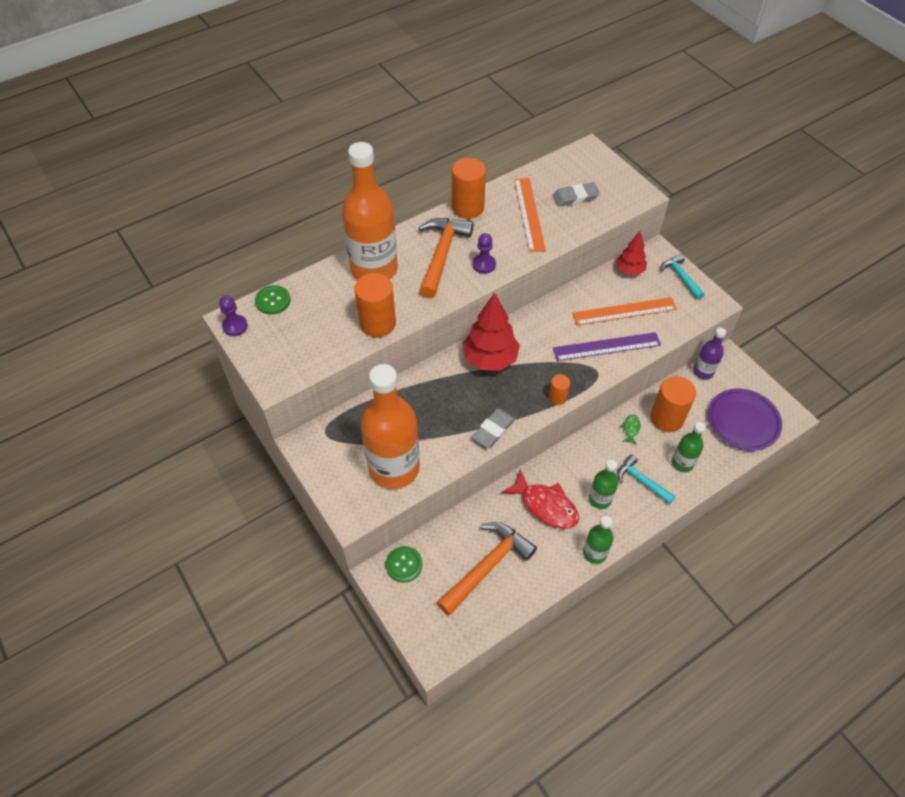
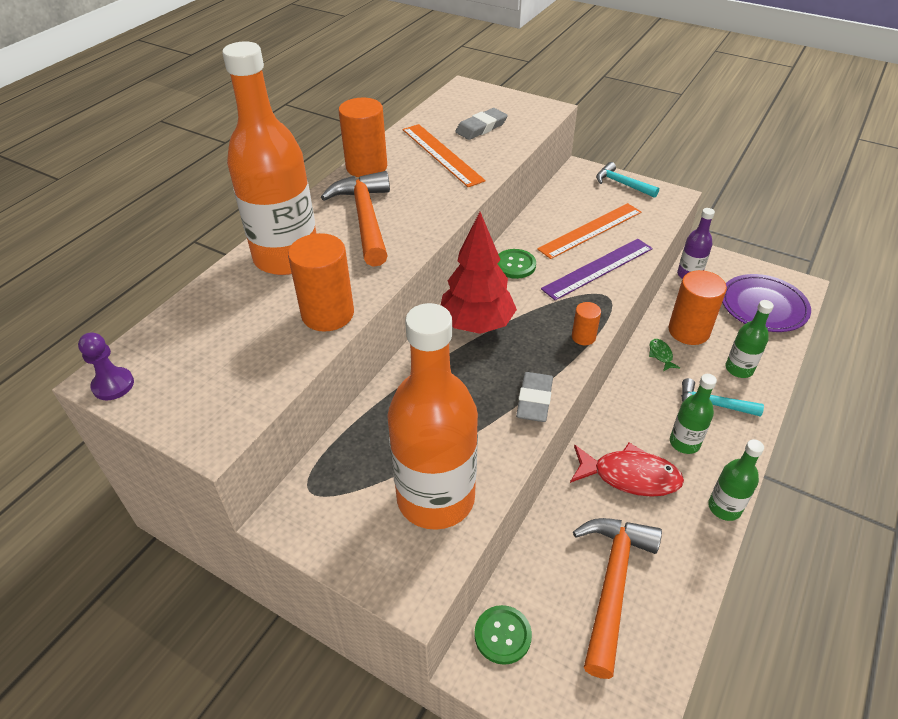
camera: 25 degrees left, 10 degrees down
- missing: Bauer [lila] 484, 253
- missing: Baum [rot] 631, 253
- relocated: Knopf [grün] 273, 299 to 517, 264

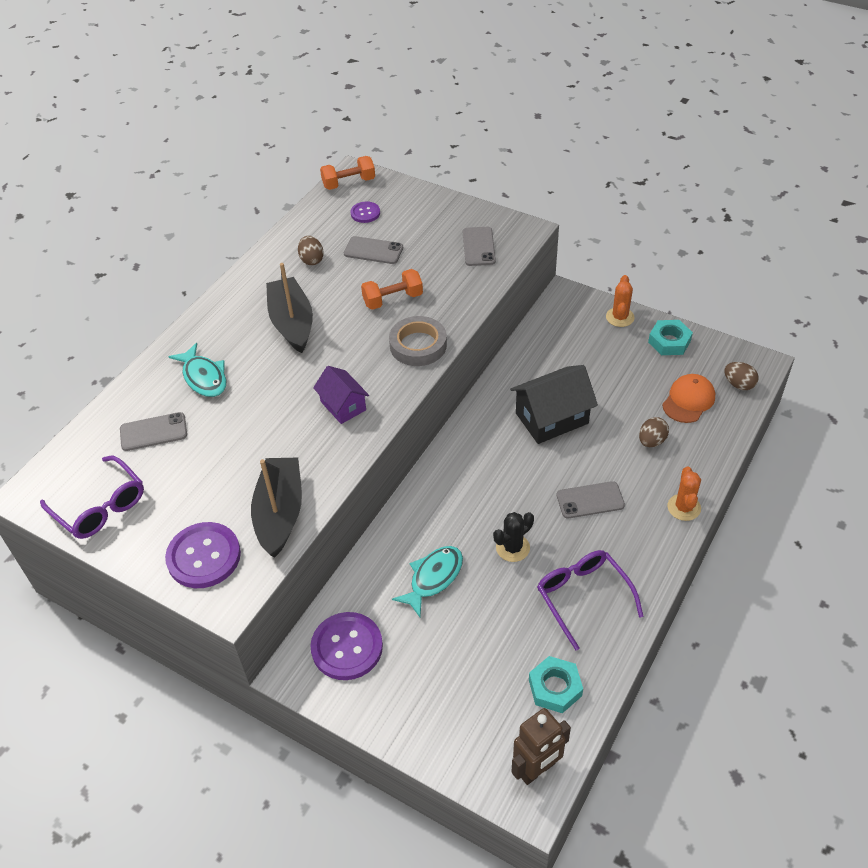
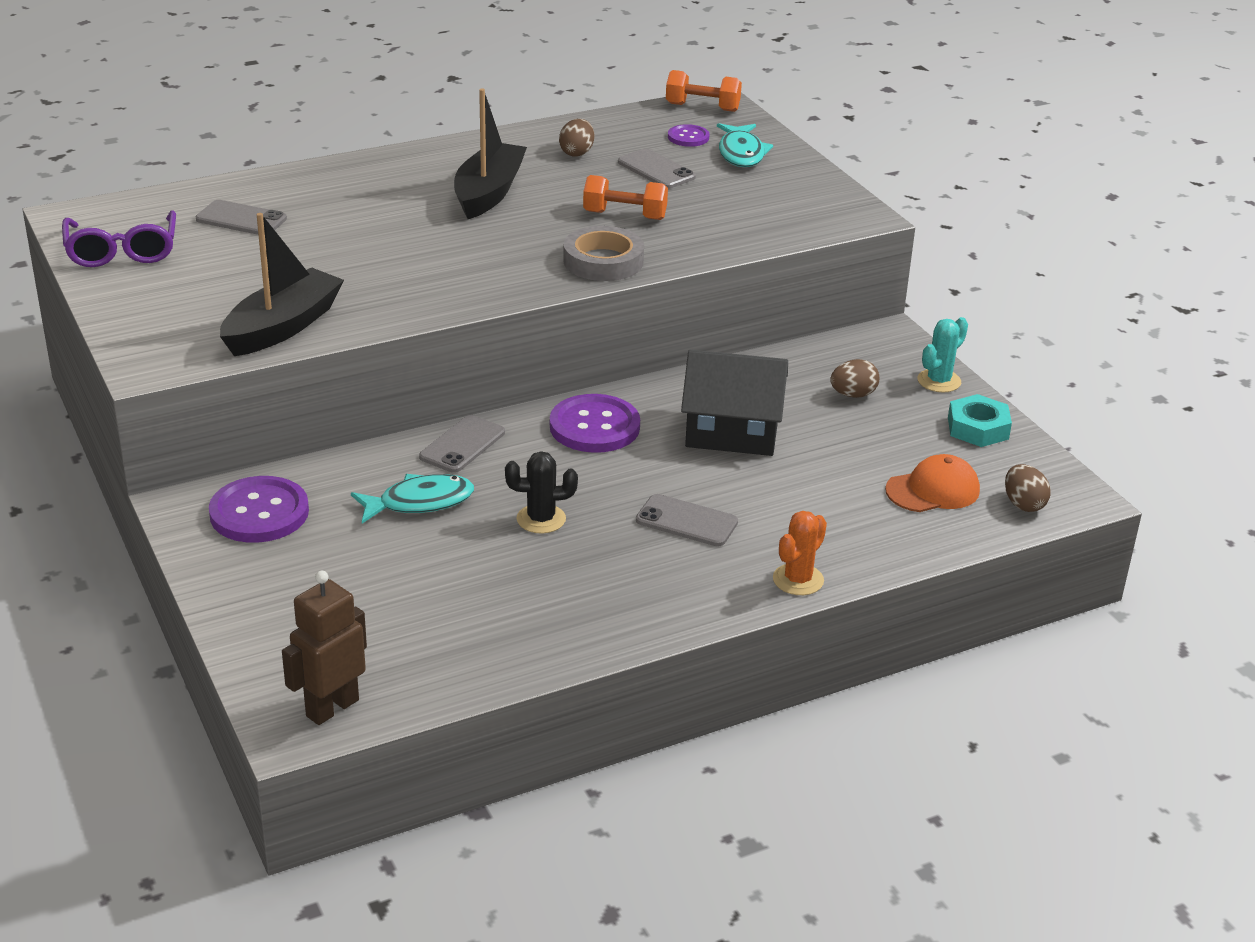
camera: 30 degrees right, 15 degrees down
- missing: Haus [lila] 341, 395
- missing: Sechskantmutter [türkis] 556, 684
- missing: Brille [lila] 590, 600
- relocated: Knopf [lila] 203, 555 to 595, 423
- relocated: Fisch [türkis] 197, 370 to 745, 145
- relocated: Handy [grau] 479, 246 to 462, 444
- relocated: Ei [braun] 654, 432 to 854, 378
- colour: Kaktus [orange] 620, 301 to Kaktus [türkis] 942, 355
- spun: Roboter [braun] 541, 746 = 324, 648 135 degrees clockwise

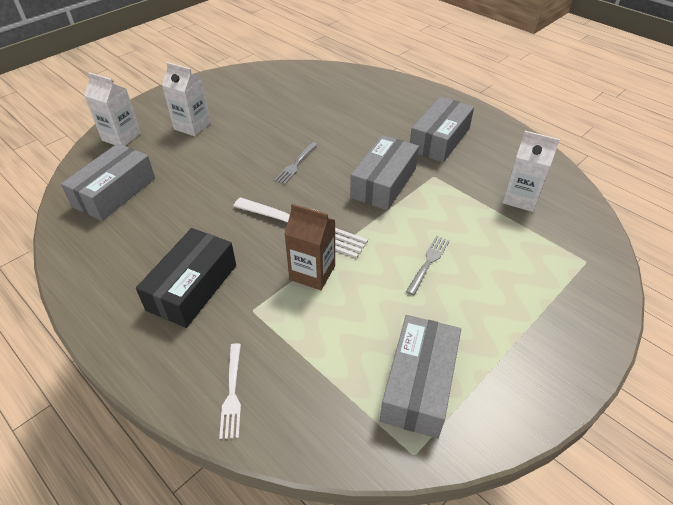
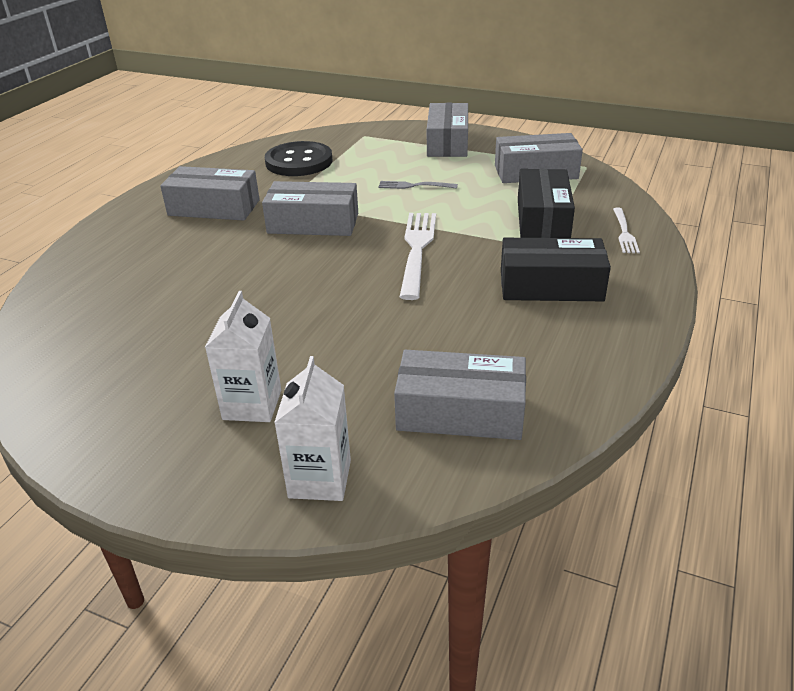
camera: 110 degrees left, 10 degrees down
- missing: Gabel [grau] 296, 163
- missing: Getränkekarton [braun] 310, 247
- appeared: Schachtel [grau] 447, 130
- appeared: Schachtel [schwarz] 546, 203
- exchanged: Getränkekarton [weiß] 531, 171 to Knopf [schwarz] 299, 158
- spun: Gabel [weiß] 230, 391 = 626, 230 120 degrees clockwise

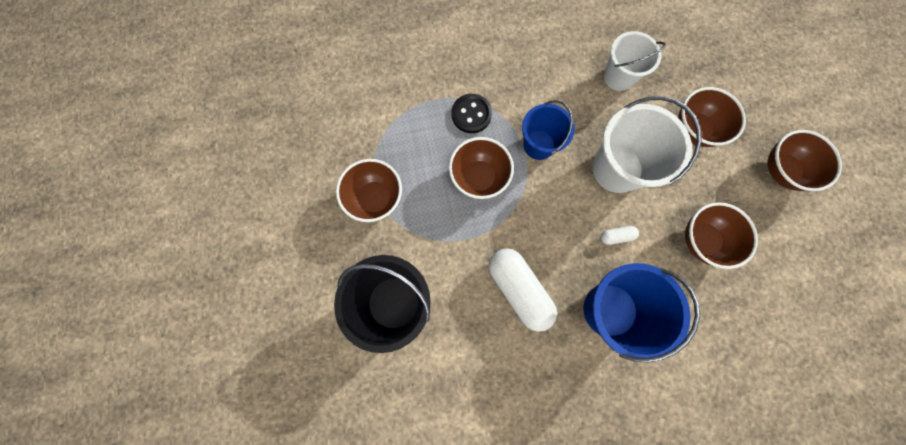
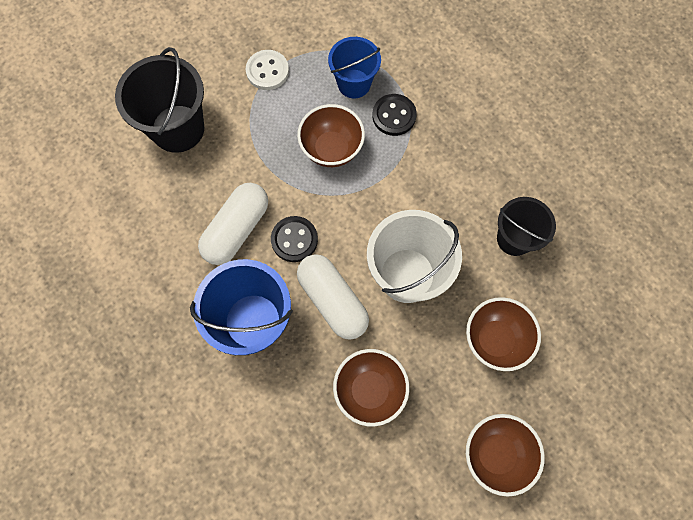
camera: 65 degrees right, 5 degrees down
- appeared: Knopf [schwarz] 294, 239
- relocated: Eimer [blau] 548, 130 to 354, 67
- exchanged: Schüssel [braun] 369, 190 to Knopf [weiß] 267, 70
- colour: Eimer [weiß] 635, 61 to Eimer [schwarz] 526, 226
- size: Kapsel [weiß] 620, 235 = 333, 297 x2.28

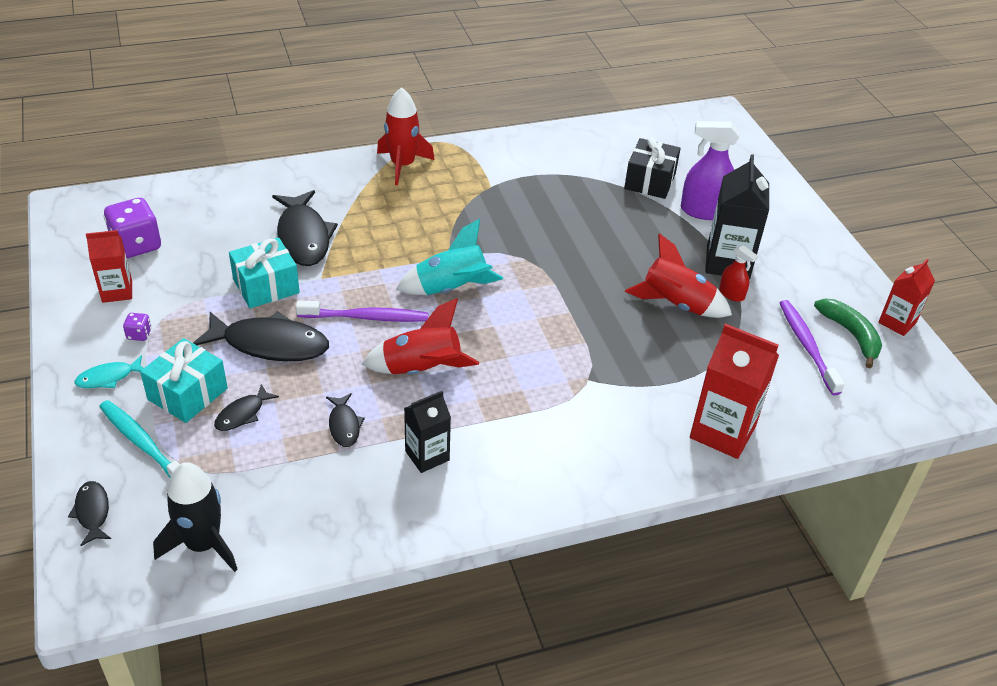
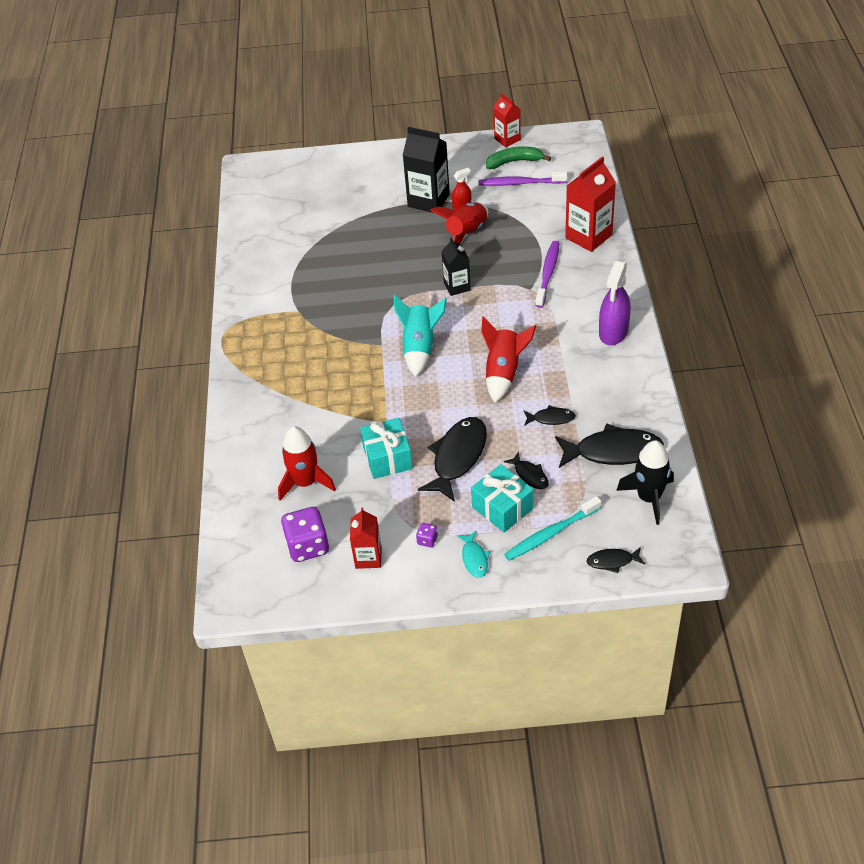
camera: 70 degrees left, 5 degrees up
- missing: Geschenk [schwarz] 652, 168
- relocated: Fisch [schwarz] 305, 228 to 609, 445
- relocated: Zahnbürste [lila] 362, 311 to 547, 274
- relocated: Rakete [rot] 406, 136 to 307, 463
- relocated: Getränkekarton [schwarz] 427, 432 to 456, 266
- relocated: Sprühflasche [lila] 710, 170 to 615, 303

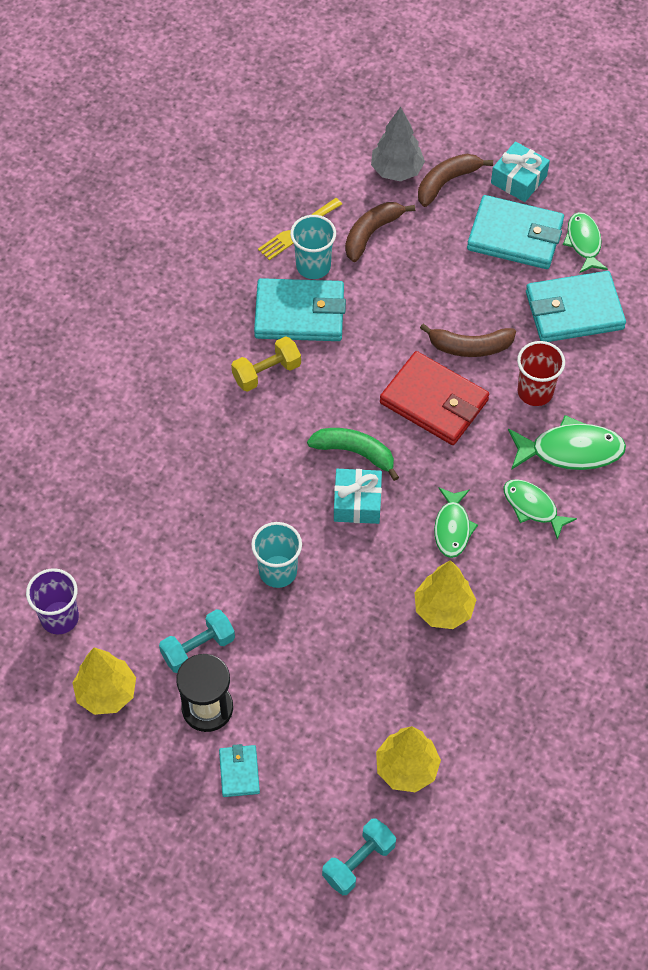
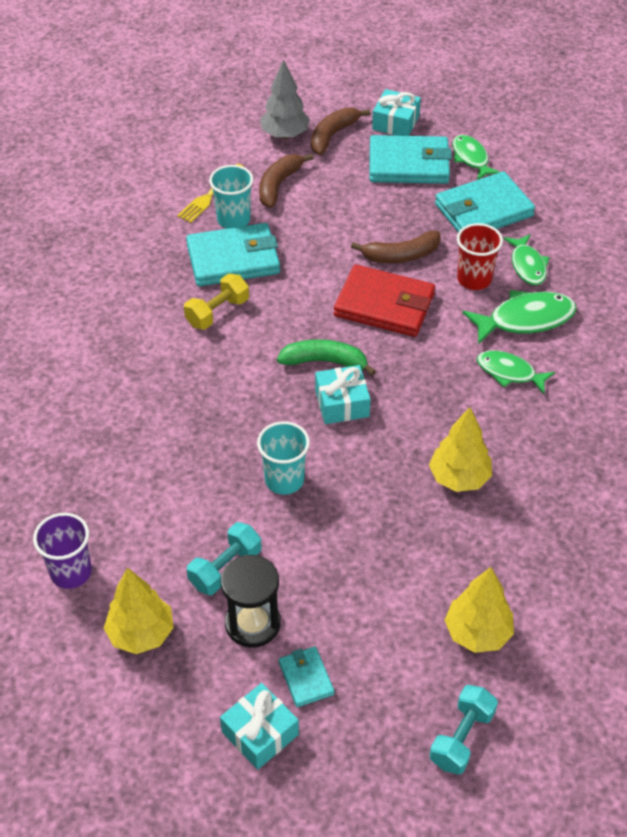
camera: 15 degrees left, 10 degrees down
- appeared: Geschenk [türkis] 259, 726
- relocated: Fisch [grün] 456, 523 to 526, 259

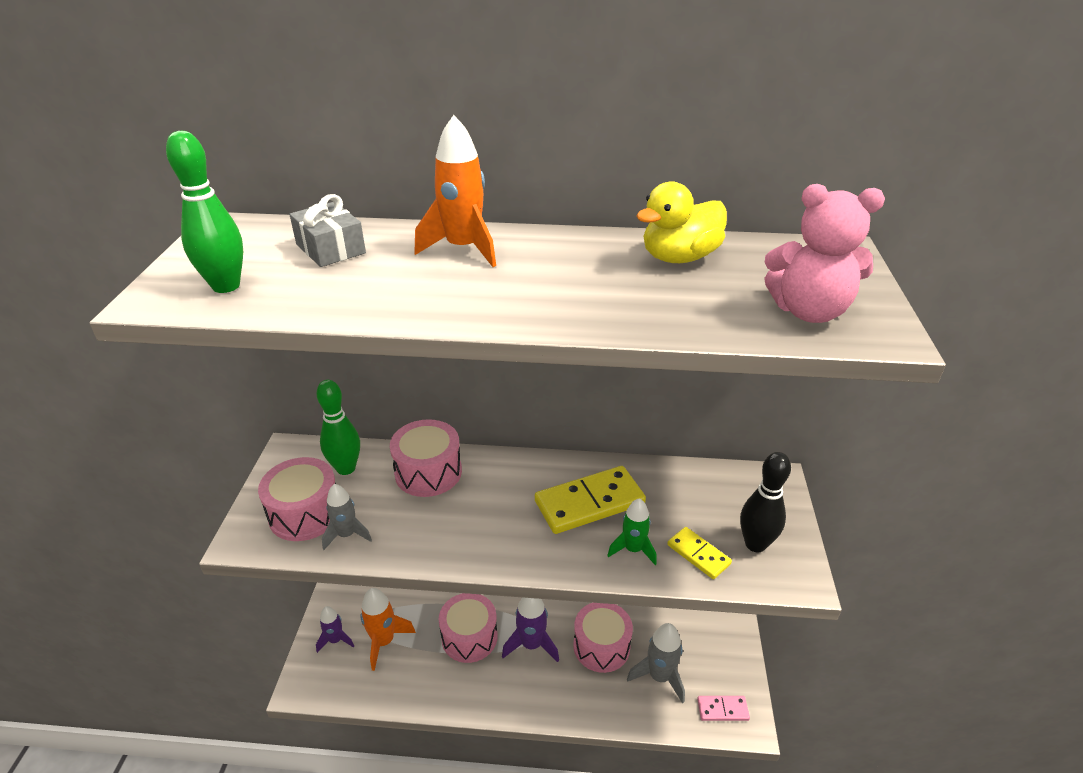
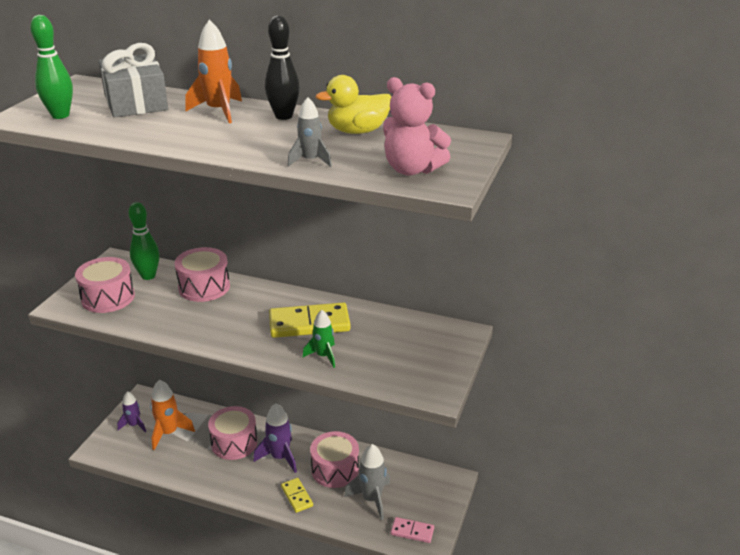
camera: 15 degrees right, 5 degrees down
- relocated: Rakete [grau] 347, 517 to 309, 132
- relocated: Dominostein [gelb] 699, 553 to 297, 495
- relocated: Bowlingkegel [schwarz] 765, 502 to 282, 67
- size: Geschenk [grau] 327, 230 = 133, 80 x1.62

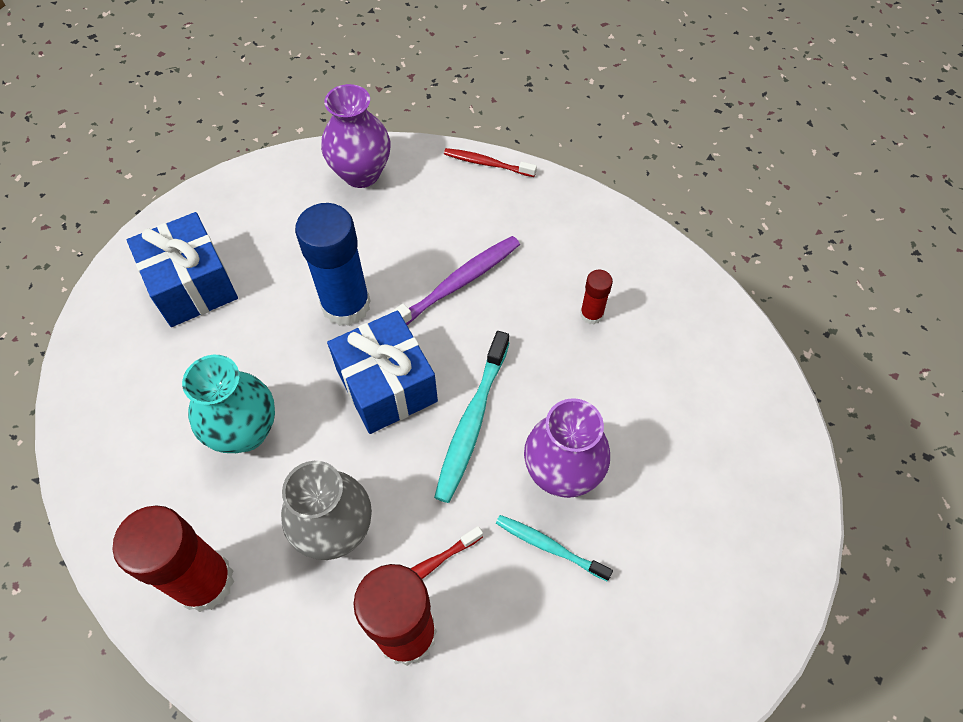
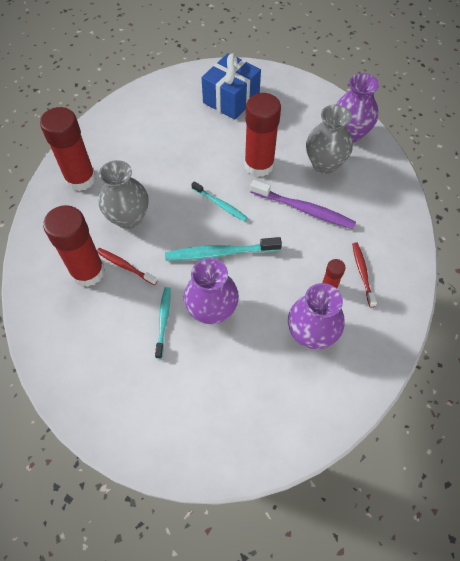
camera: 65 degrees right, 0 degrees up
- missing: Vase [türkis] 228, 404
- appeared: Vase [lila] 316, 316
- appeared: Vase [grau] 329, 139
- relocated: Zahnbürste [rot] 490, 162 to 364, 275
- exchanged: Geschenk [blau] 382, 372 to Zahnbürste [türkis] 219, 201
- colour: Klebestift [blau] 333, 264 to Klebestift [rot] 262, 135

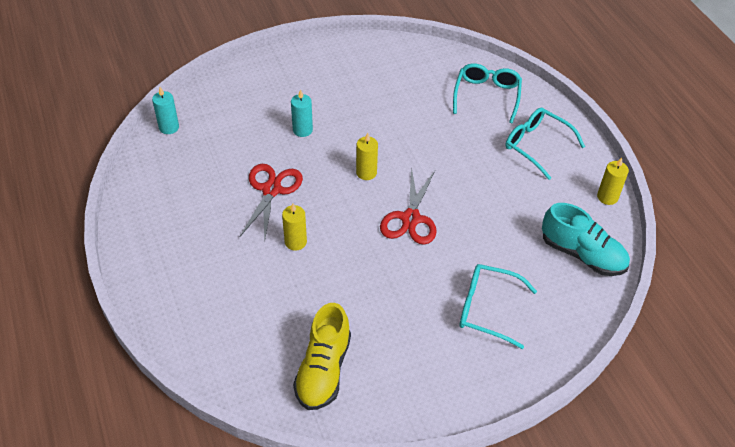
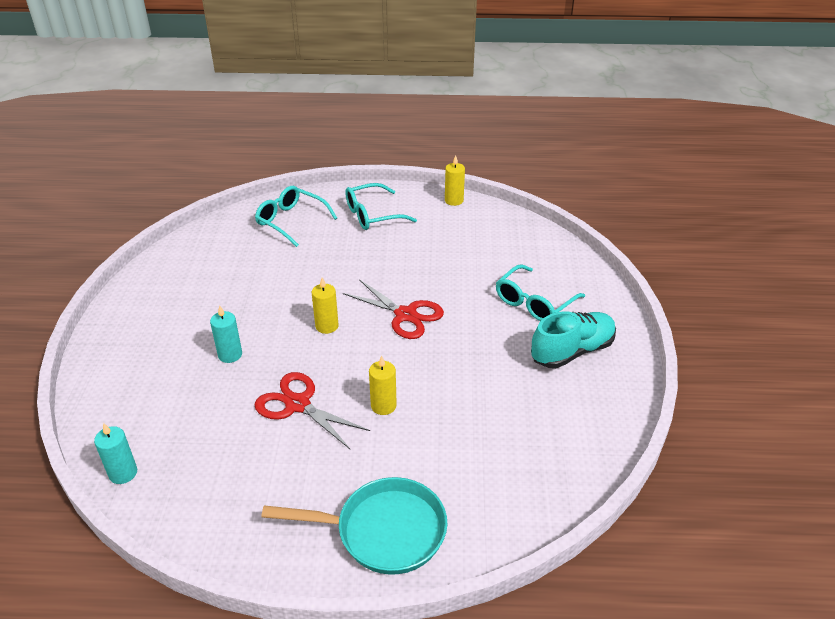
camera: 65 degrees left, 10 degrees down
- missing: Schuh [gelb] 322, 356
- appeared: Pfanne [türkis] 354, 526
- relocated: Schuh [türkis] 586, 239 to 573, 340

